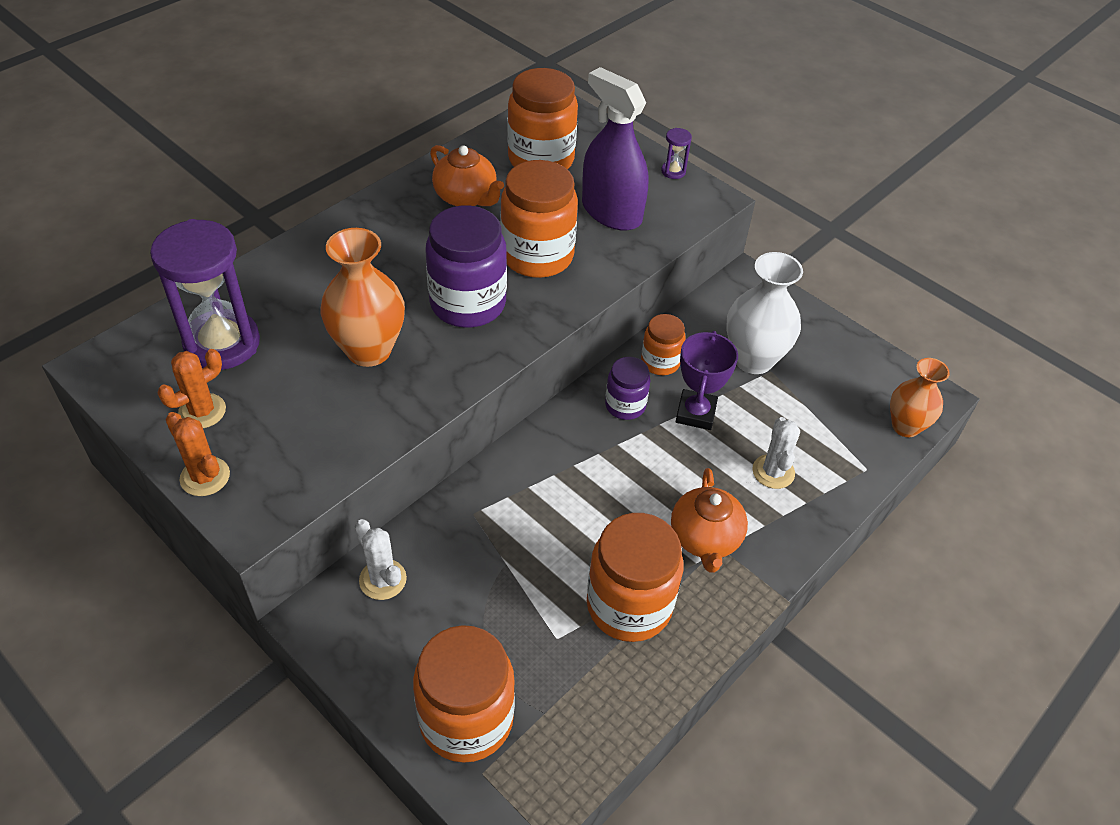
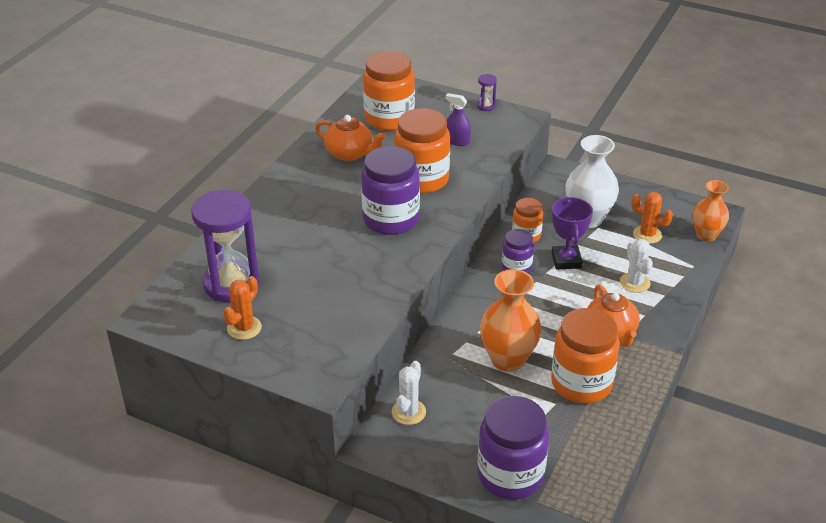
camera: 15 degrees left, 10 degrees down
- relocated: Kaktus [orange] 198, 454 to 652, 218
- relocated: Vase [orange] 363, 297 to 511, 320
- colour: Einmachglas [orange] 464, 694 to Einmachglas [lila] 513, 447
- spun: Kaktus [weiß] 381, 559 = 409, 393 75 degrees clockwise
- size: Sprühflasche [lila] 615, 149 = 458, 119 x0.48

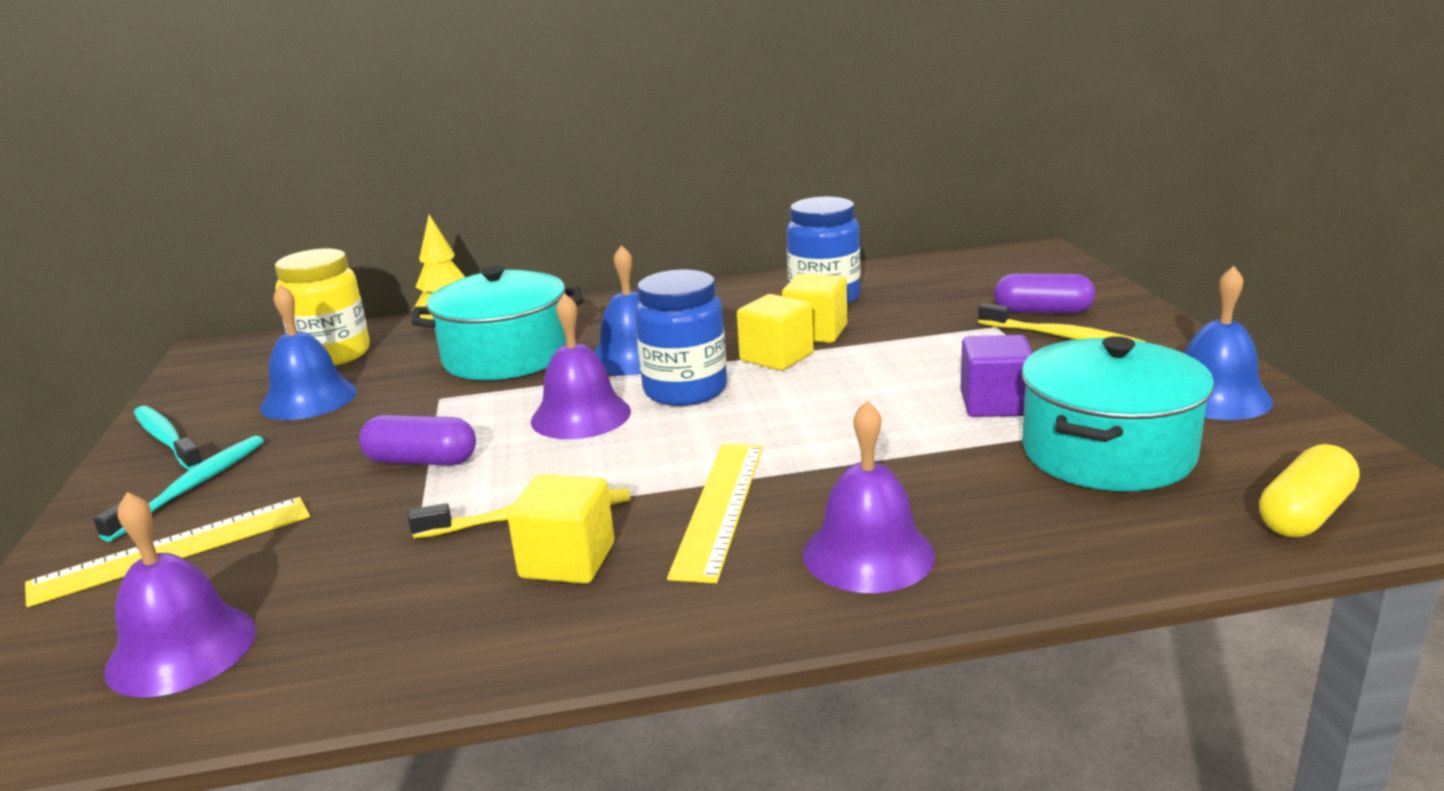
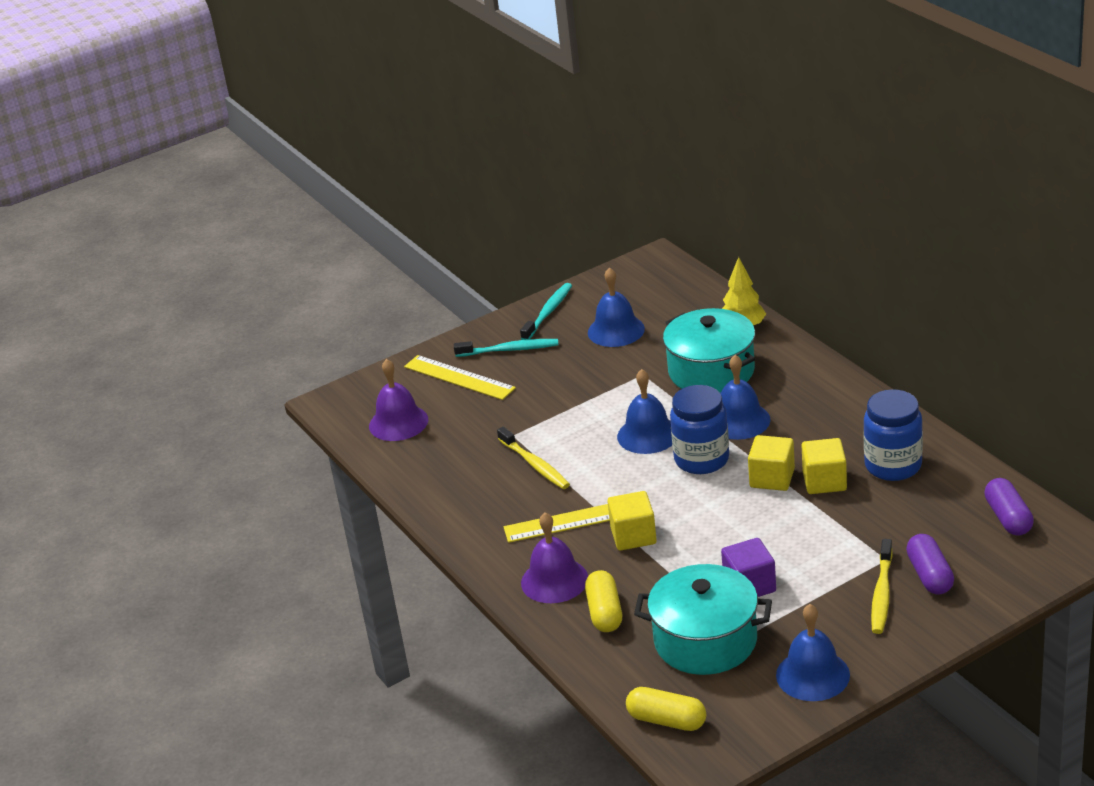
camera: 70 degrees right, 10 degrees up
- missing: Einmachglas [gelb] 322, 307
- appeared: Kapsel [gelb] 603, 601
- relocated: Kapsel [lila] 417, 440 to 1009, 507
- relocated: Kubus [gelb] 560, 529 to 632, 521
- colour: Glocke [lila] 581, 366 to Glocke [blau] 644, 411

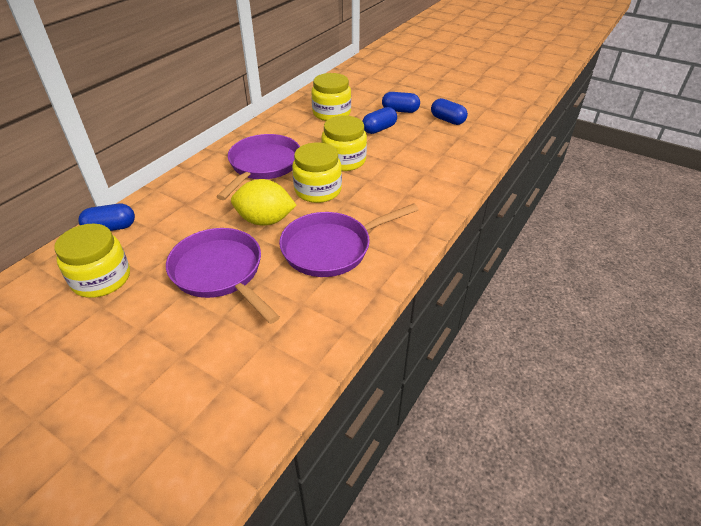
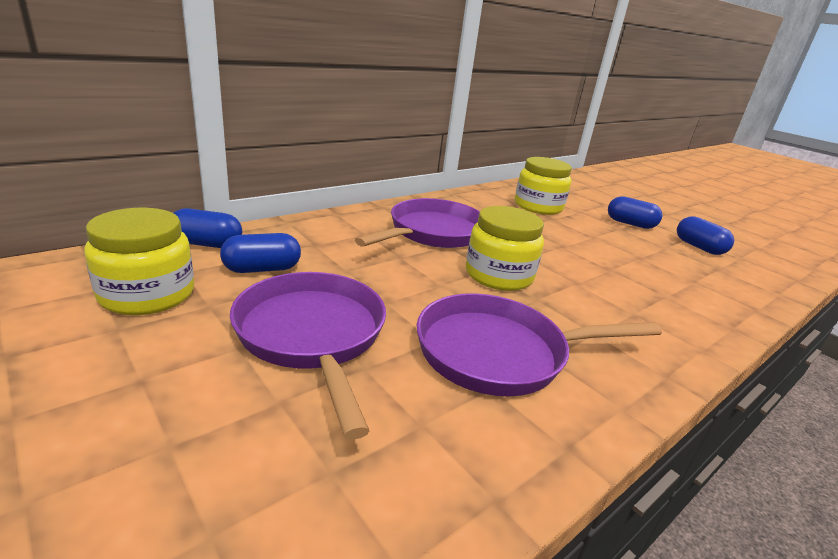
camera: 15 degrees right, 15 degrees down
- missing: Zitrone [gelb] 264, 202
- missing: Einmachglas [gelb] 344, 143
- relocated: Kapsel [blau] 379, 120 to 260, 253

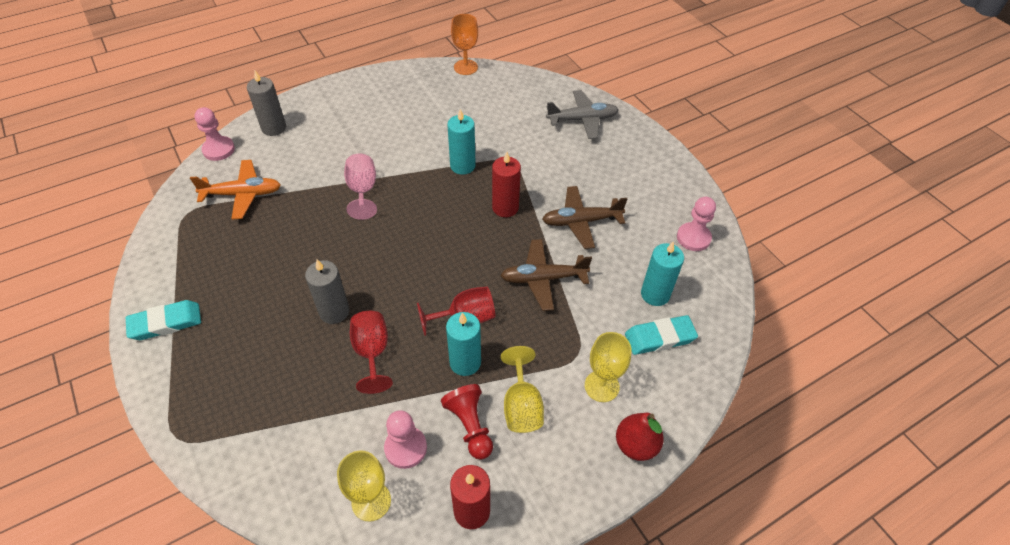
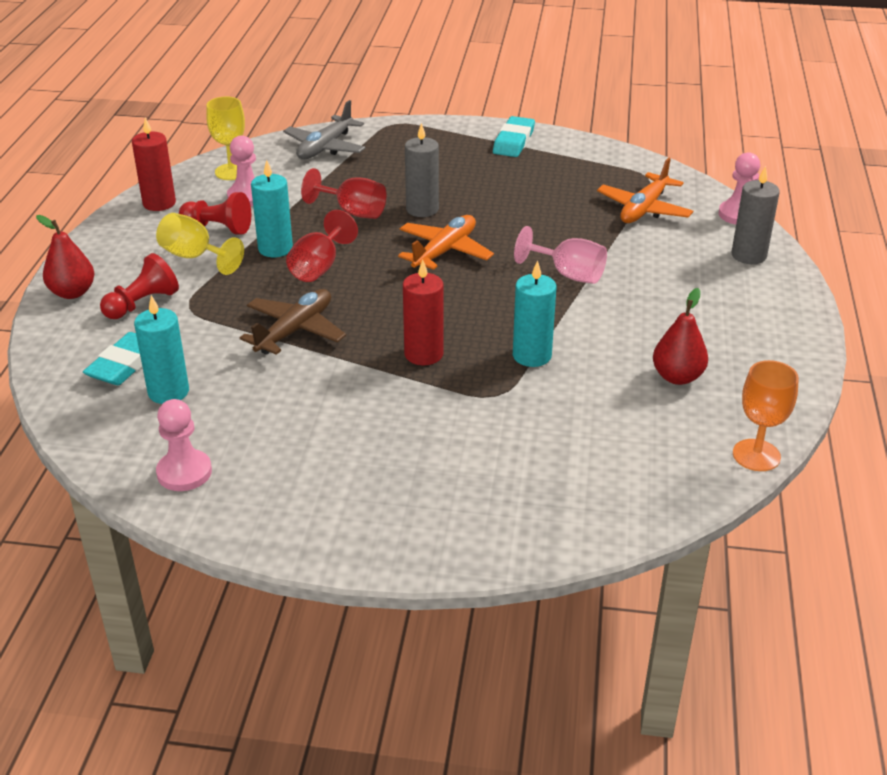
camera: 130 degrees right, 15 degrees down
- missing: Flugzeug [braun] 584, 217
- appeared: Flugzeug [orange] 446, 242
- appeared: Birne [rot] 680, 336
- relocated: Flugzeug [grau] 582, 114 to 324, 129
- exchanged: Kelch [gelb] 608, 367 to Bauer [rot] 139, 286

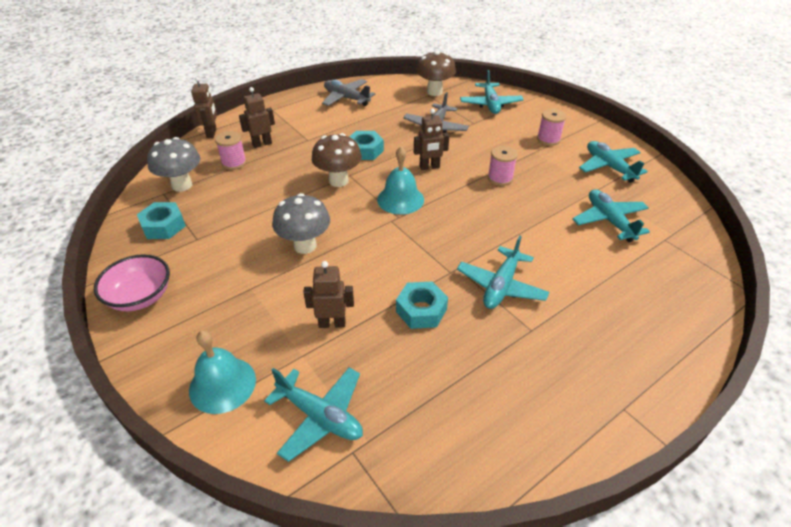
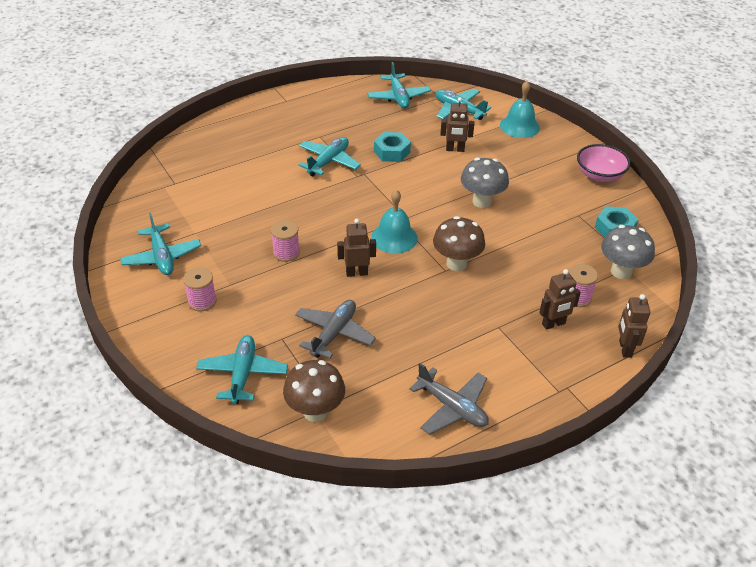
camera: 175 degrees left, 0 degrees up
- missing: Sechskantmutter [türkis] 366, 145
- relocated: Flugzeug [türkis] 611, 215 to 399, 85

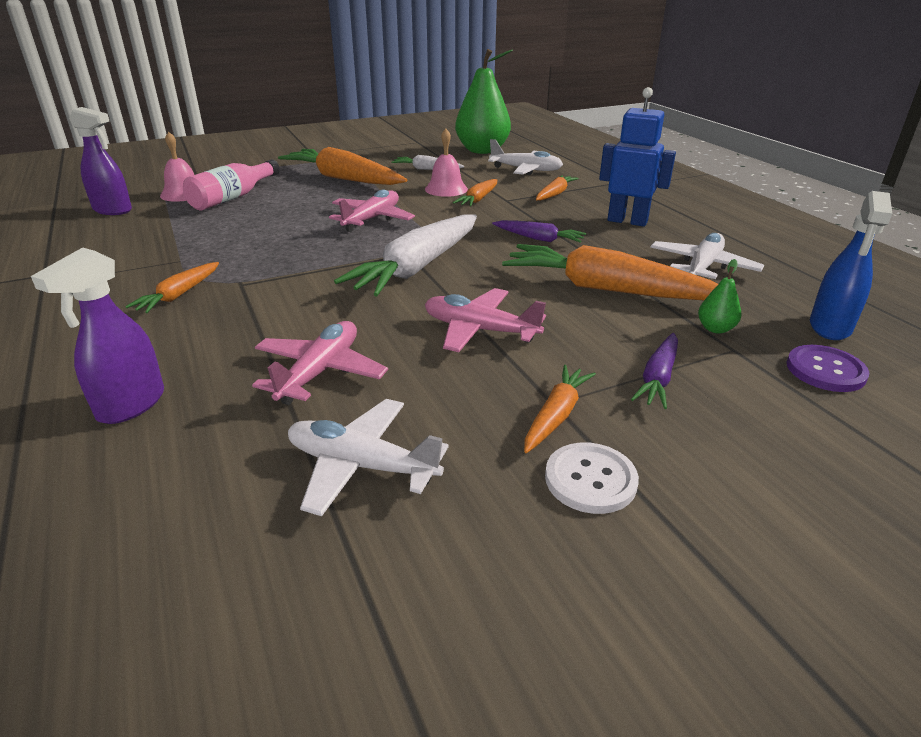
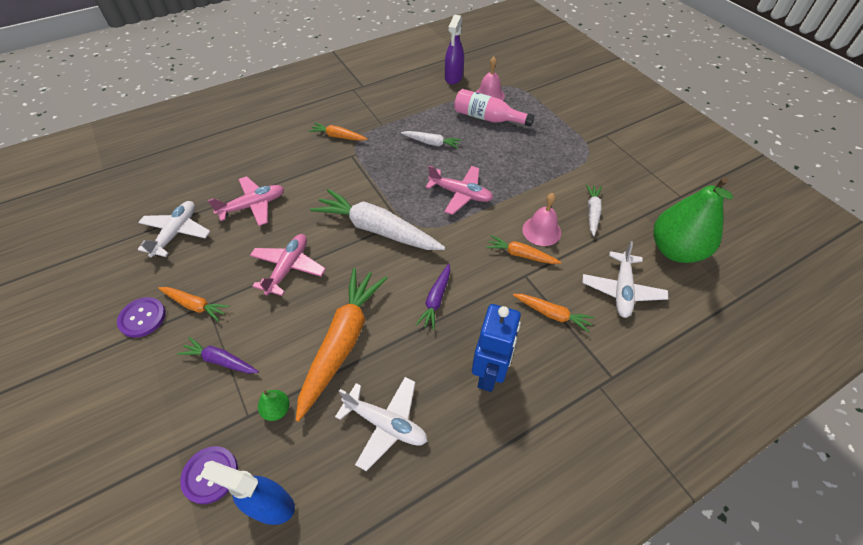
camera: 85 degrees right, 20 degrees up
- missing: Sprühflasche [lila] 97, 335
- missing: Karotte [orange] 342, 166
- appeared: Karotte [weiß] 431, 140
- colour: Knopf [weiß] 592, 478 to Knopf [lila] 141, 317
- spun: Flugzeug [rosa] 320, 363 = 246, 201 45 degrees counterclockwise

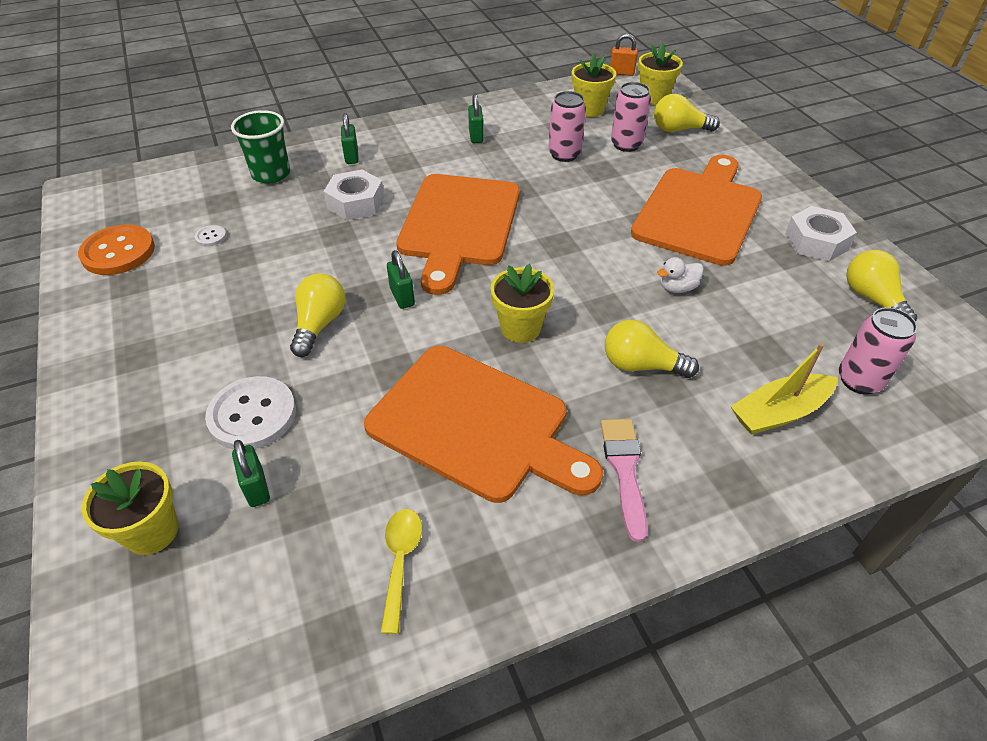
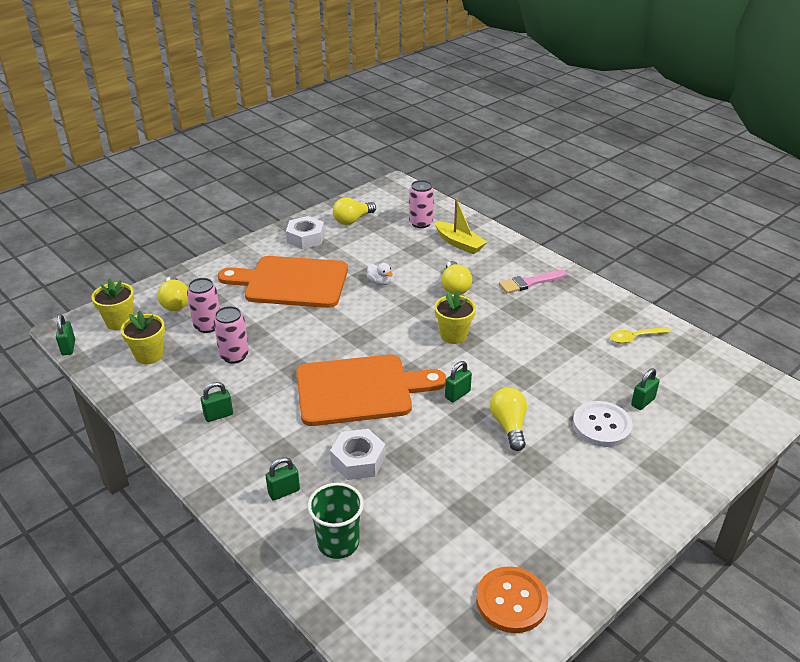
camera: 110 degrees left, 10 degrees down
- missing: Blumentopf [gelb] 129, 508
- missing: Knopf [weiß] 210, 235
- missing: Schneidebrett [orange] 483, 424
- colour: Vorhängeschloss [orange] 624, 54 to Vorhängeschloss [grün] 65, 334
- spun: Glühbirne [gelb] 317, 315 = 508, 419 90 degrees clockwise

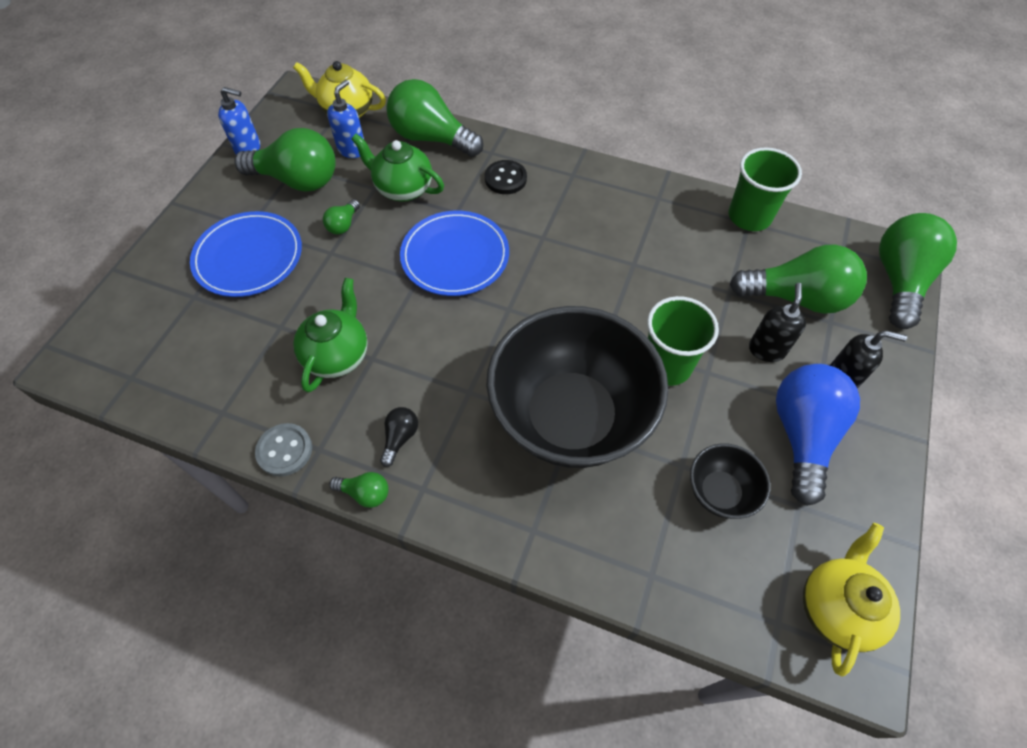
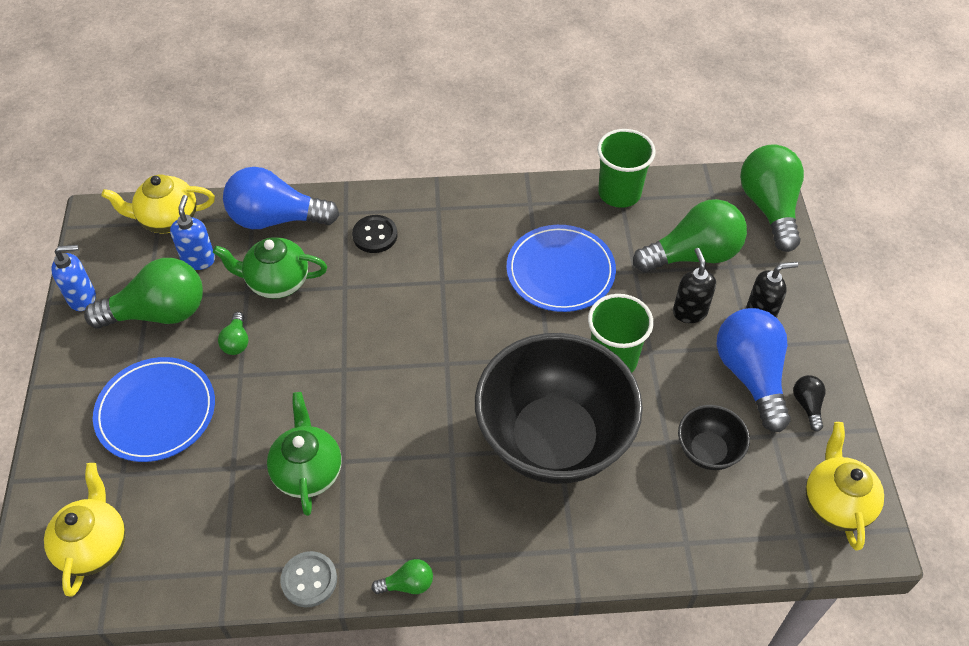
camera: 25 degrees left, 5 degrees down
- appeared: Teekanne [gelb] 85, 530
- relocated: Glühbirne [schwarz] 399, 437 to 809, 403
- relocated: Teller [blau] 454, 253 to 561, 268
- colour: Glühbirne [grün] 434, 118 to Glühbirne [blau] 281, 198

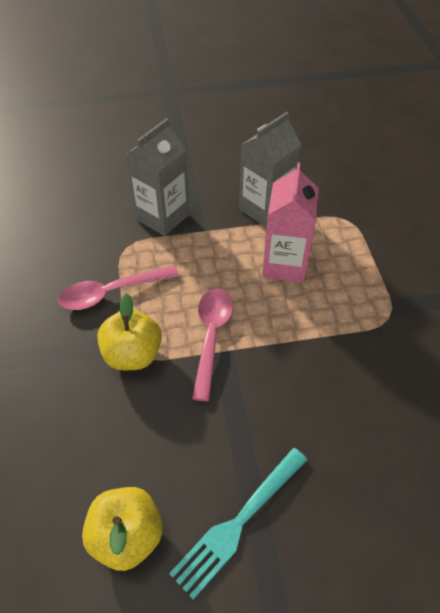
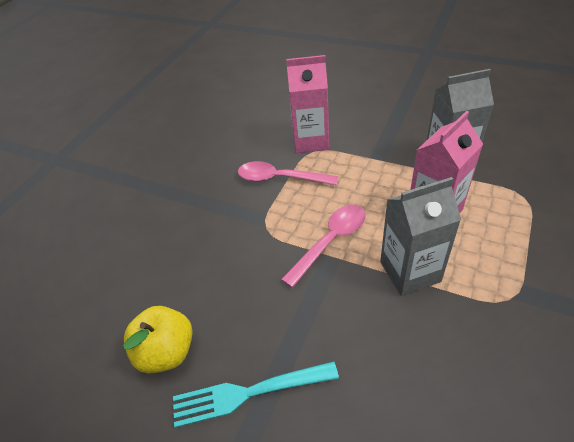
camera: 40 degrees right, 5 degrees down
- missing: Apfel [gelb] 129, 331
- appeared: Getränkekarton [rosa] 307, 104
- relocated: Getränkekarton [grau] 157, 177 to 420, 236

